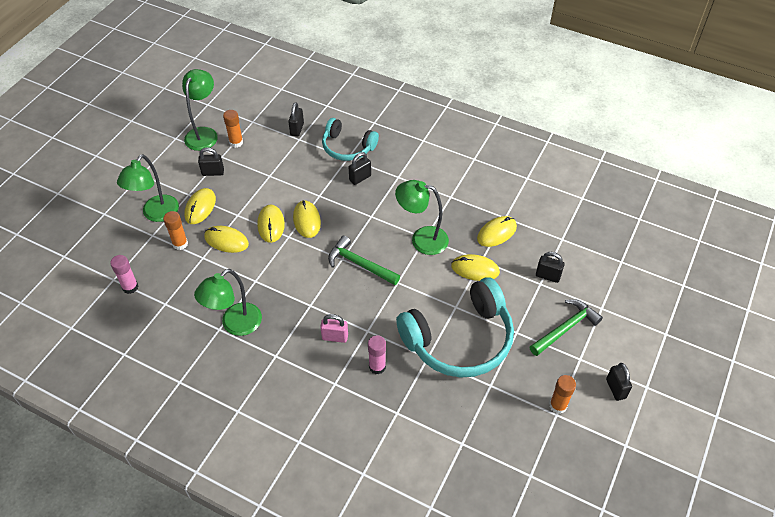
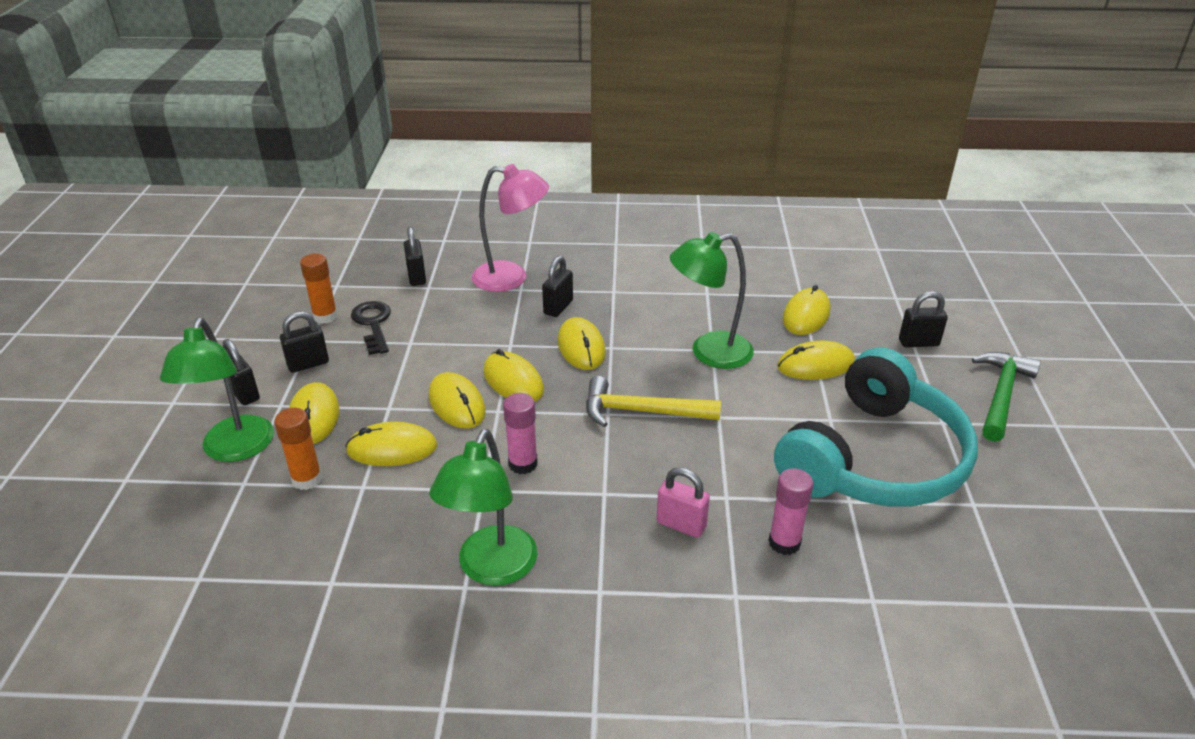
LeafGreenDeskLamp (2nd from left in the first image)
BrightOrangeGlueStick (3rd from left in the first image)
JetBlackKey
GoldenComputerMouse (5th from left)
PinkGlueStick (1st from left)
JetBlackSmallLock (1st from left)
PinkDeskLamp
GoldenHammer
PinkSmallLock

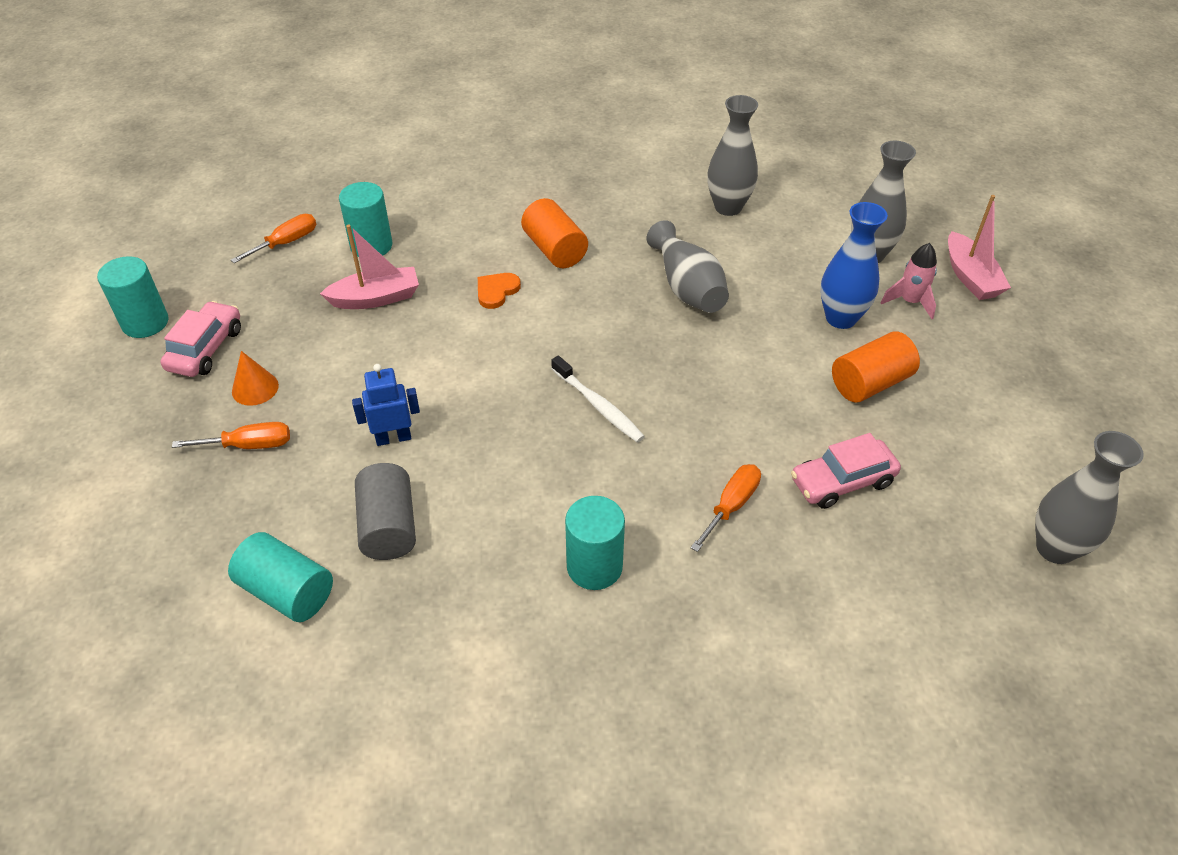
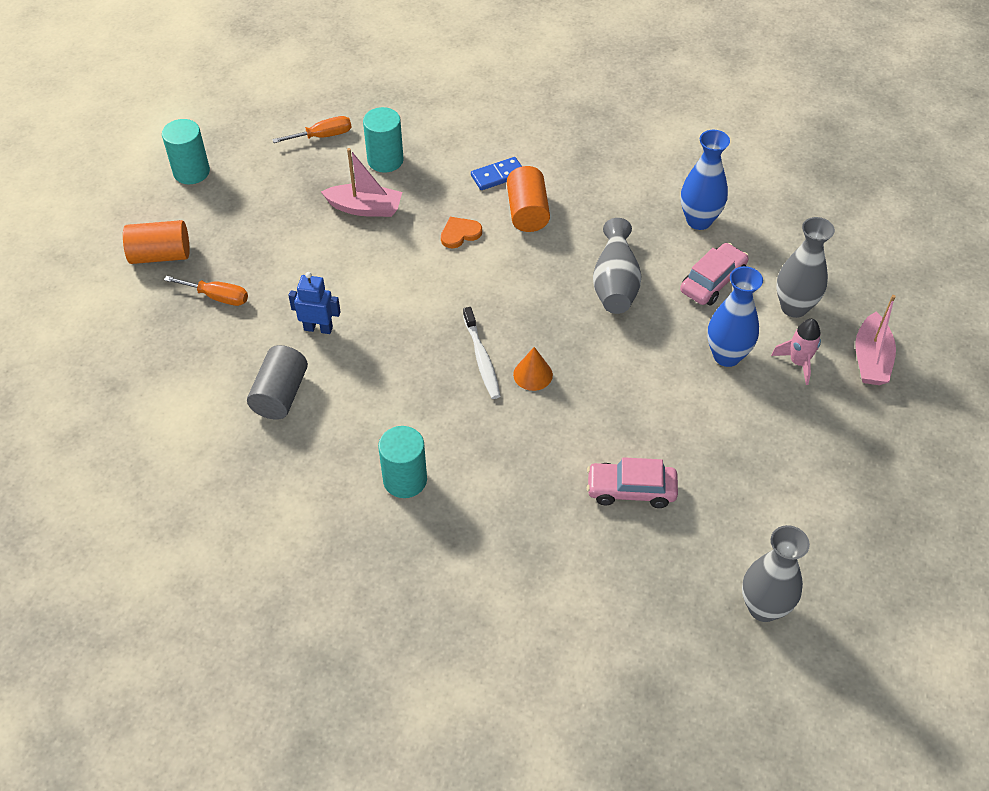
TealSolidCylinder (2nd from left in the first image)
BrightOrangeScrewdriver (3rd from left in the first image)
RoyalBlueDomino
PinkCar (2nd from left)
BrightOrangeCone
BrightOrangeSolidCylinder (1st from left)
RoyalBlueFlowerVase (1st from left)

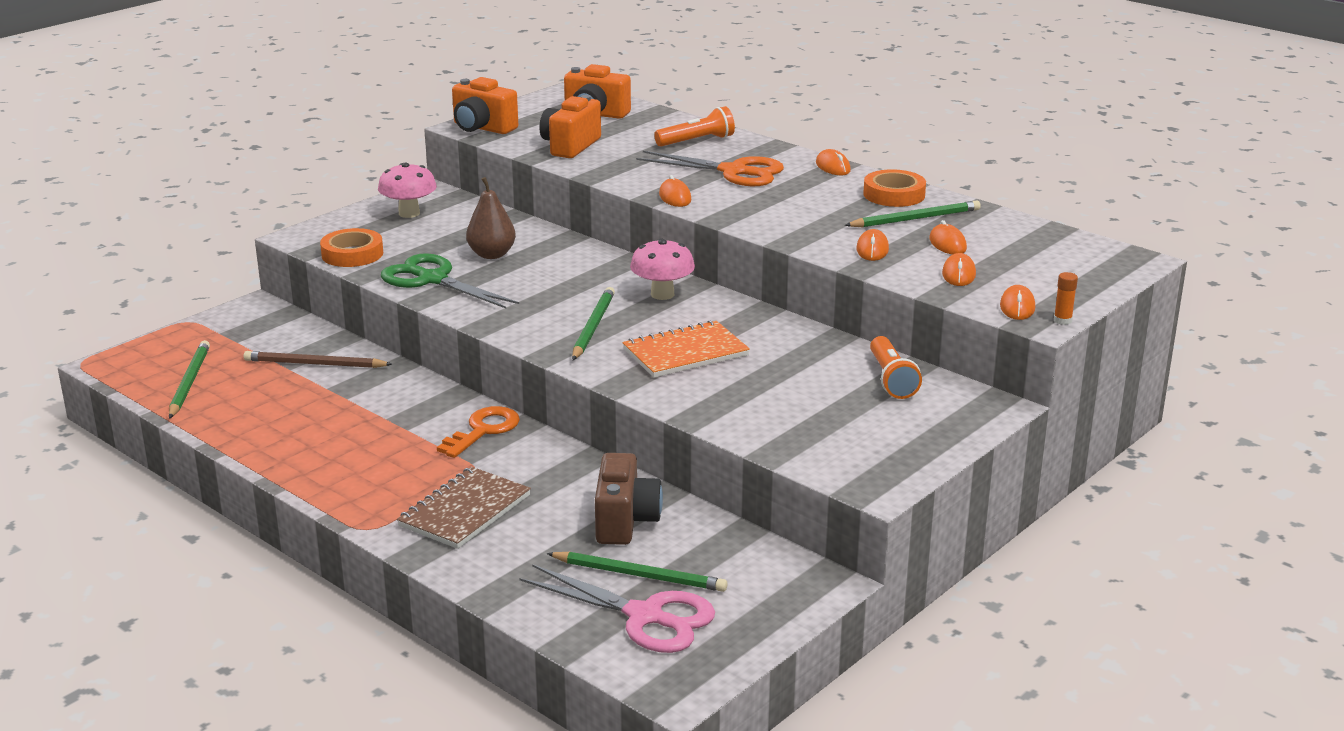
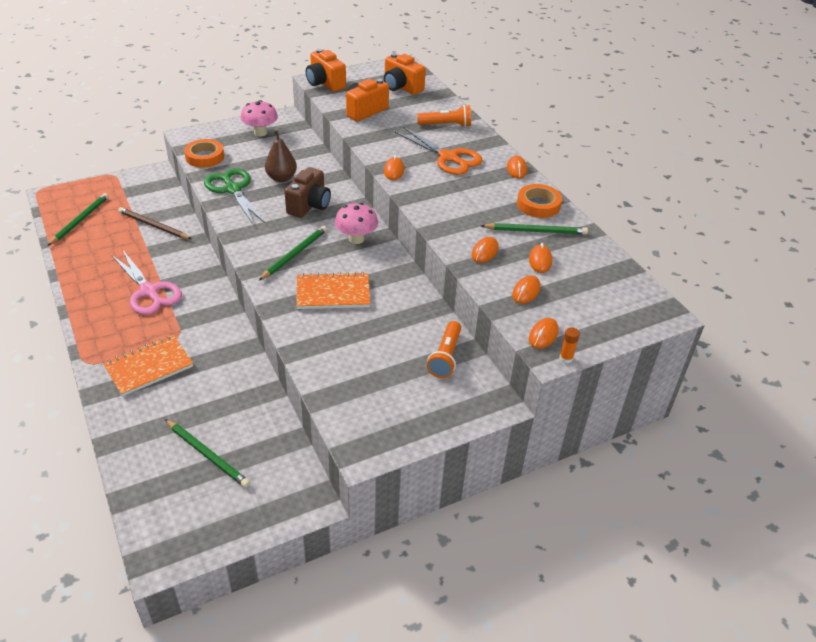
BrightOrangeKey
PinkScissors
DarkBrownPhotoCamera
BrightOrangeNotepad (1st from left)

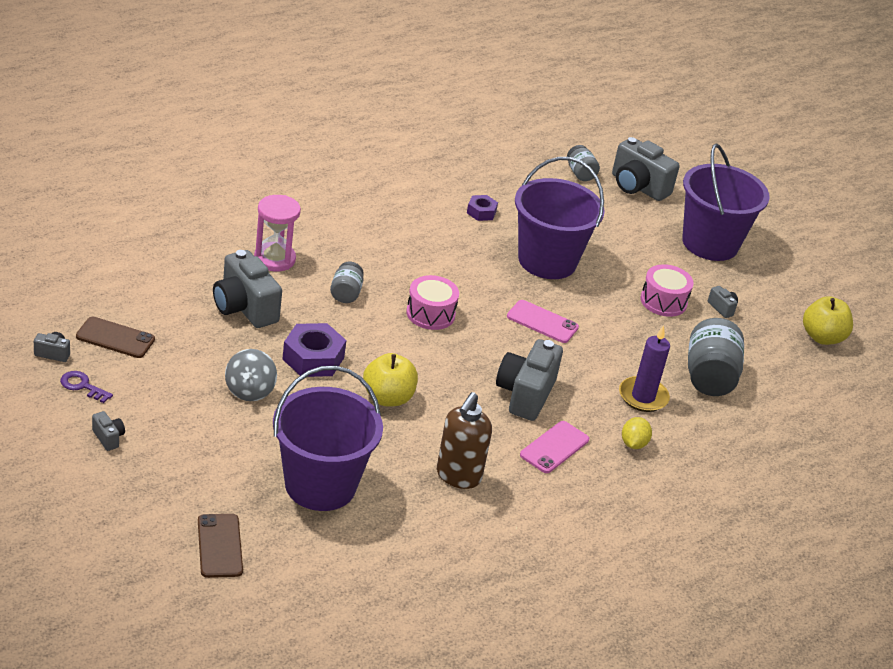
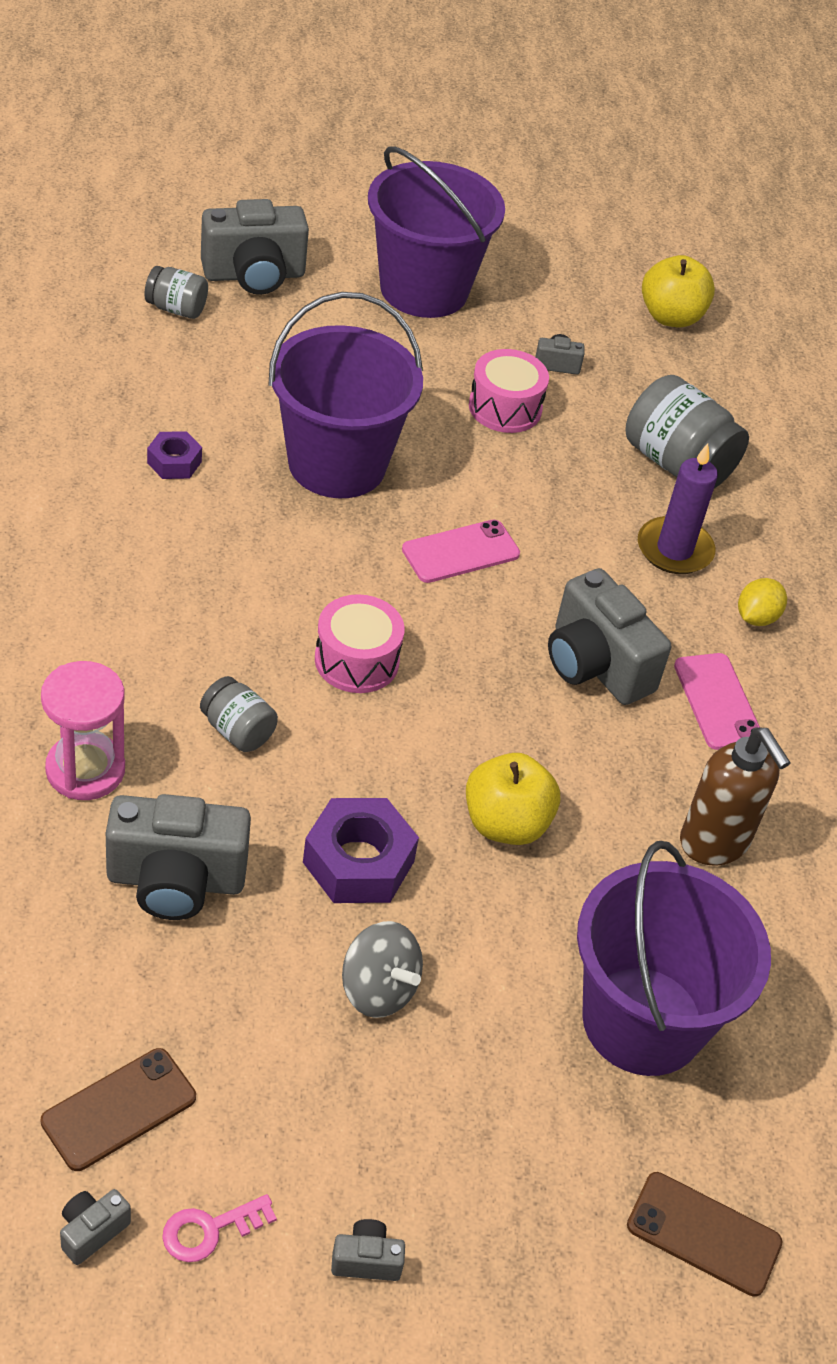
PinkKey
GoldenLemon

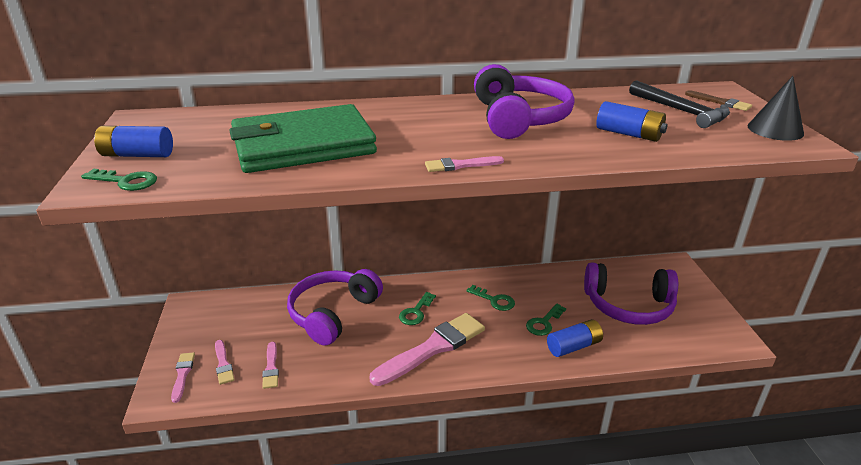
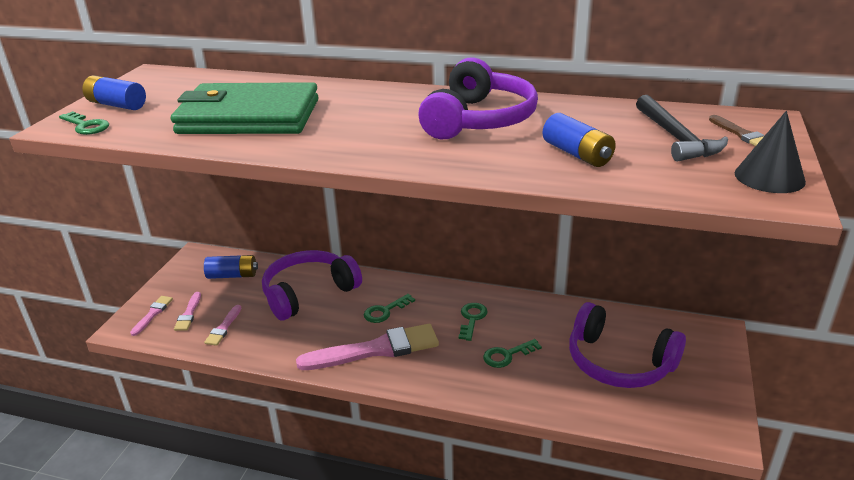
PinkPaintbrush (5th from left in the first image)
RoyalBlueBattery (2nd from left)
LeafGreenKey (3rd from left)

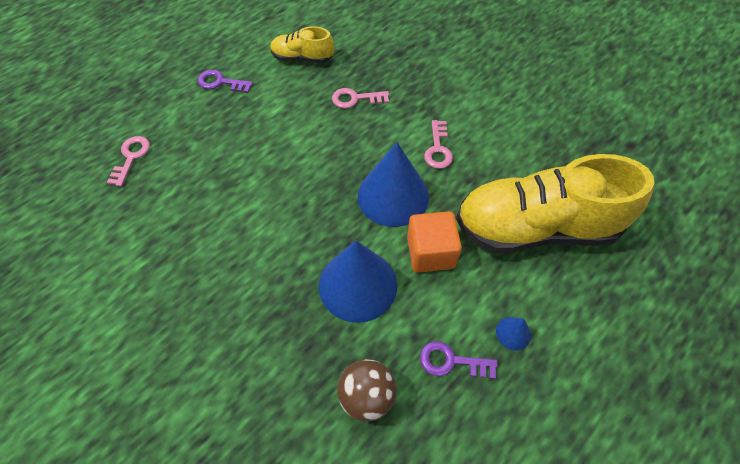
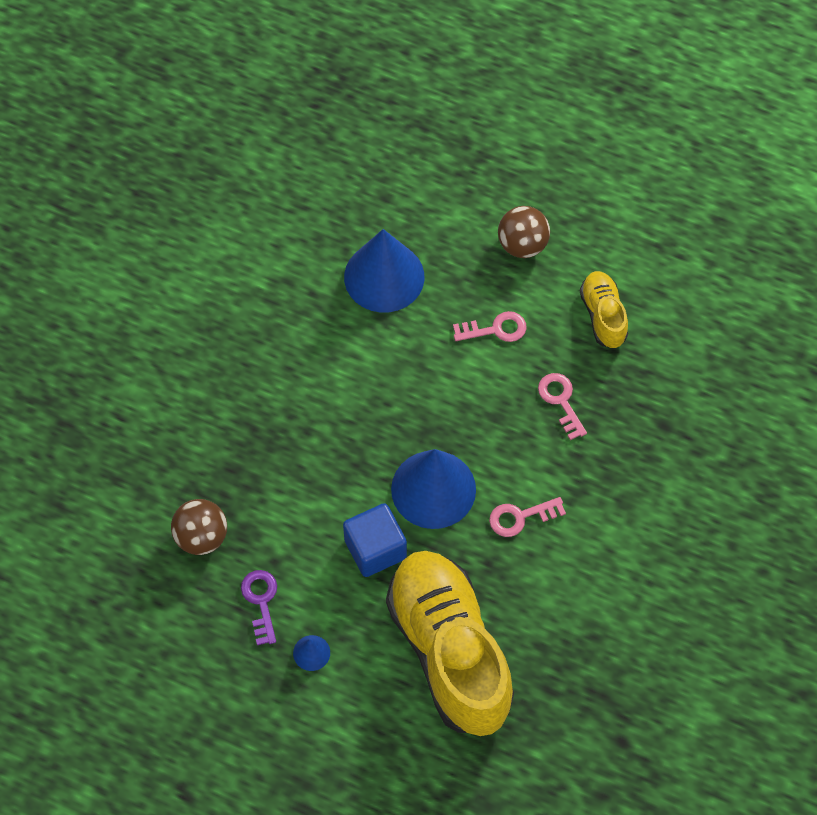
PinkKey (1st from left)
RoyalBlueCone (2nd from left)
DarkBrownPlayBall (2nd from left)
RoyalBlueSolidCube

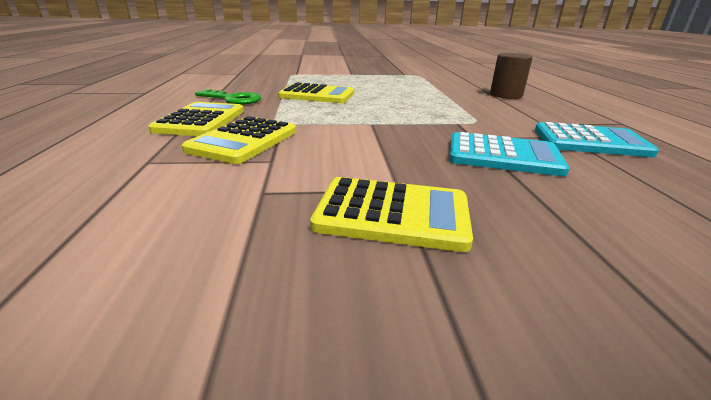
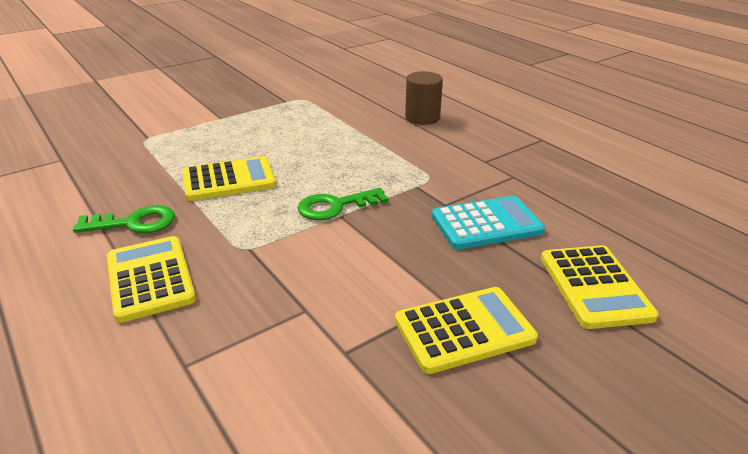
TealPocketCalculator (2nd from left in the first image)
LeafGreenKey (2nd from left)
GoldenPocketCalculator (4th from left)

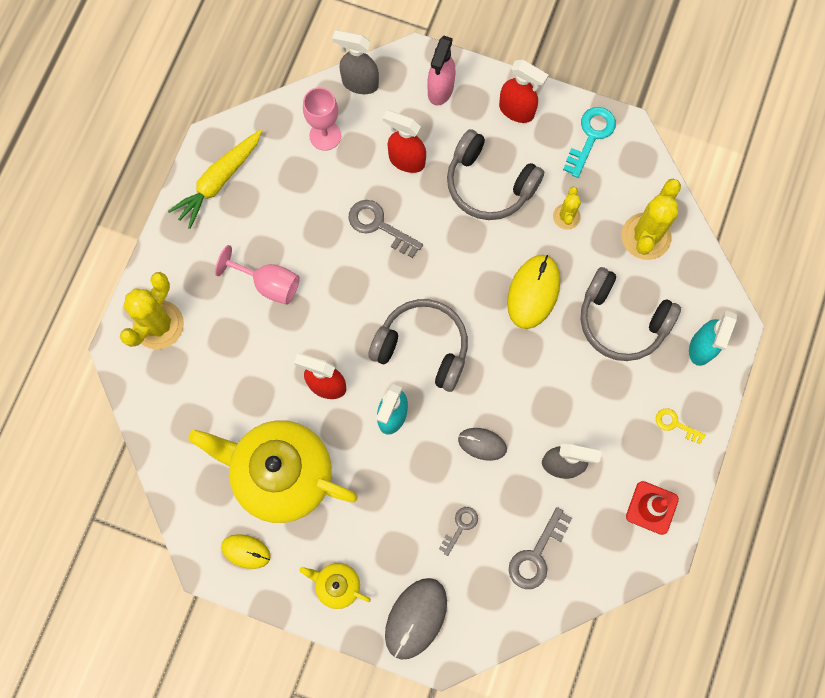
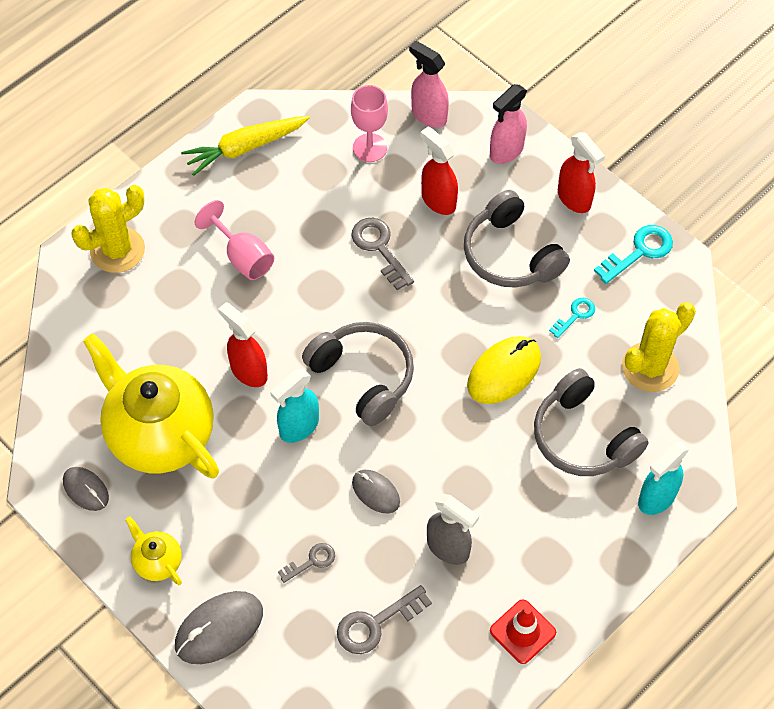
GoldenKey
TealKey (1st from left)
GreyComputerMouse (1st from left)
PinkSprayCleaner (1st from left)

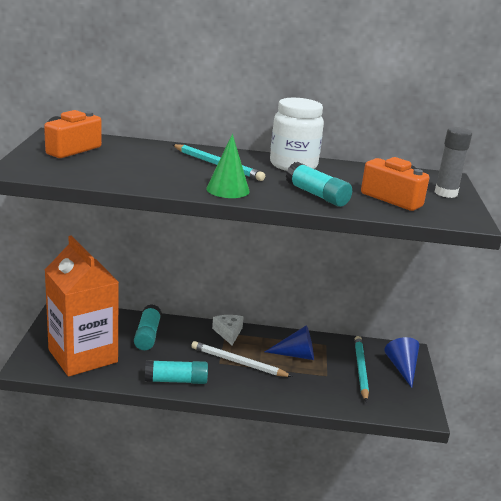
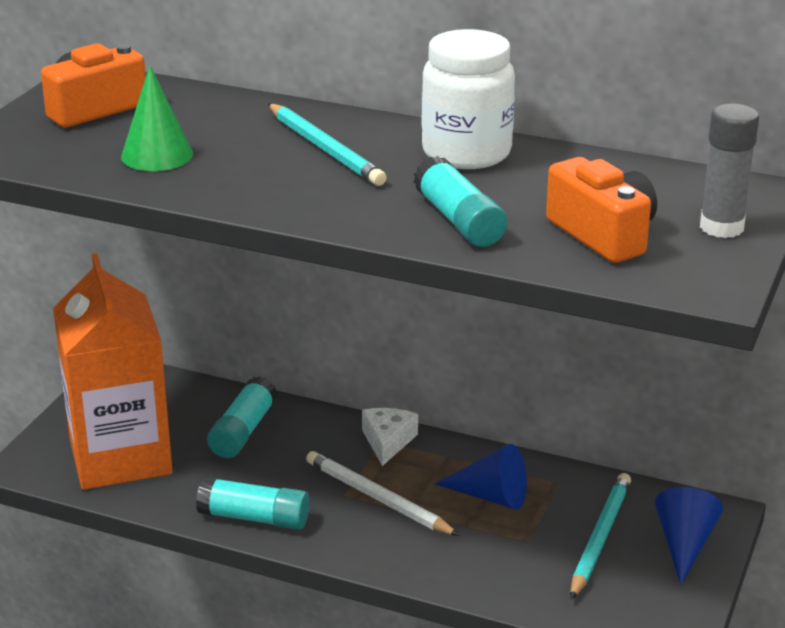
LeafGreenCone

